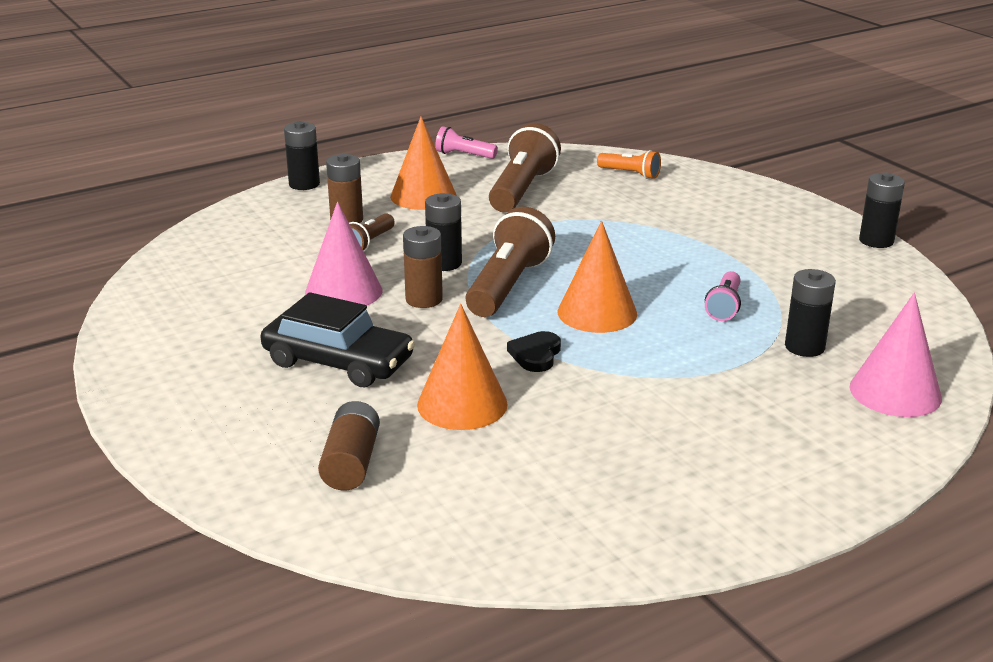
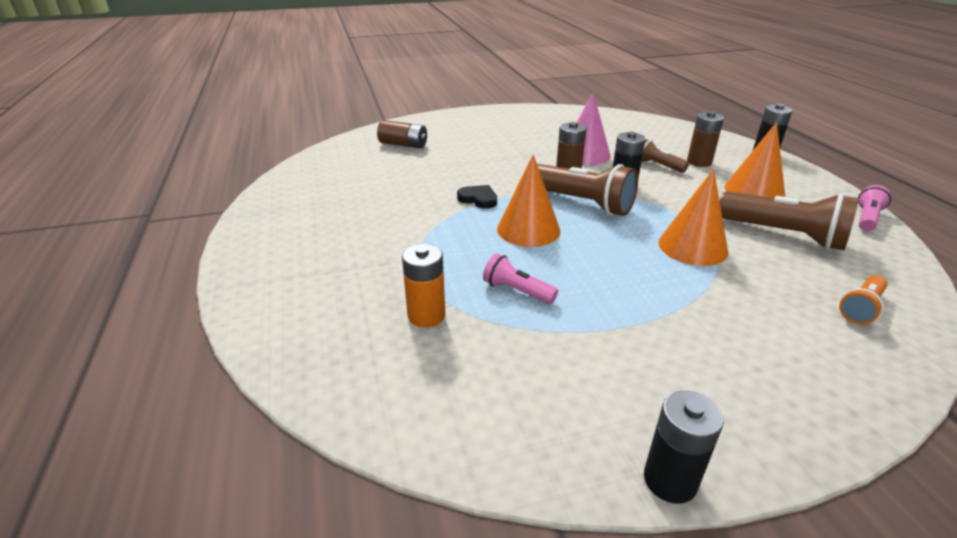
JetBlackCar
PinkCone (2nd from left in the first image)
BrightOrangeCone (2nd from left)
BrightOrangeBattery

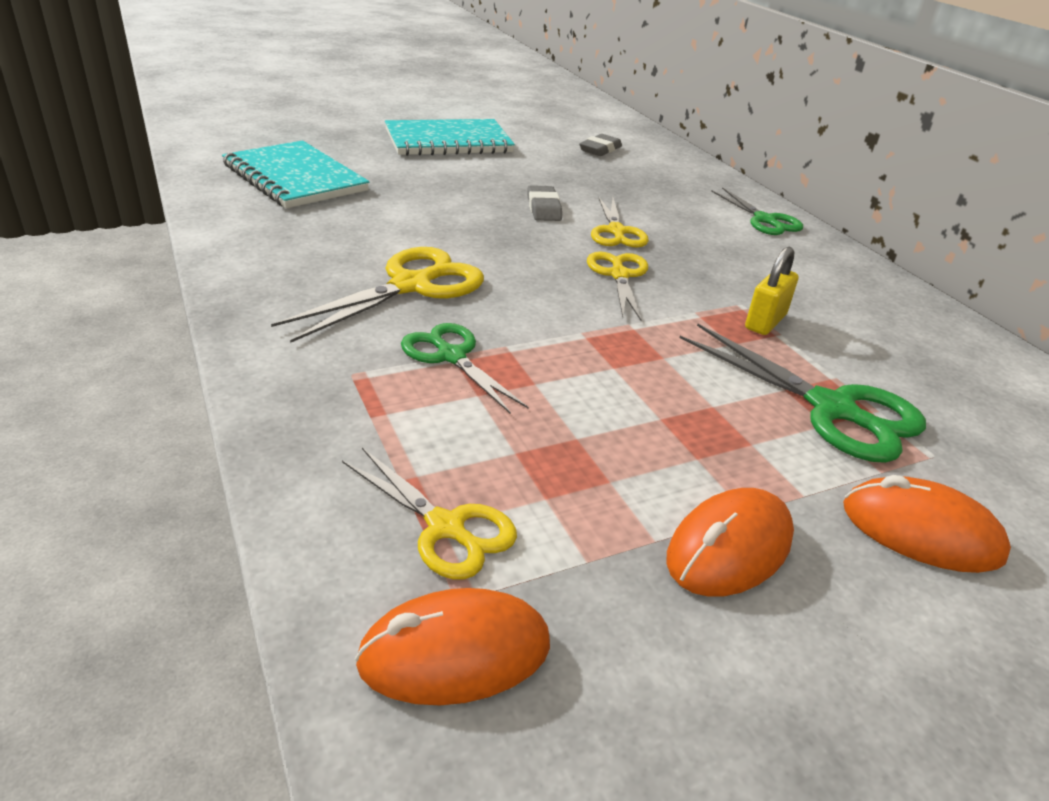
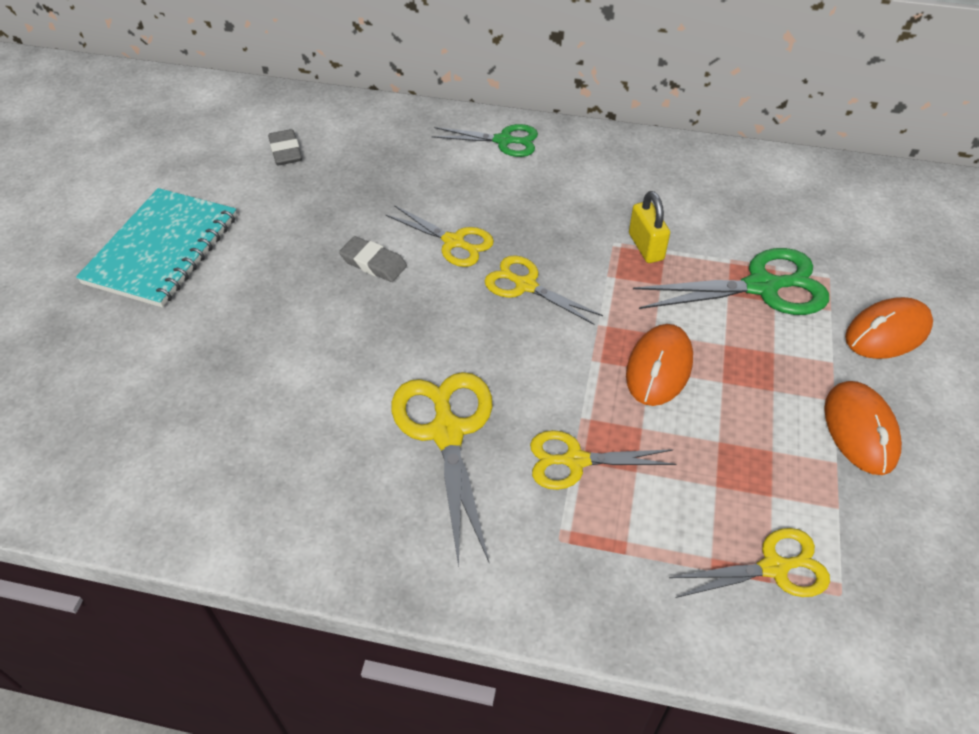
TealNotepad (1st from left in the first image)
BrightOrangeComputerMouse (1st from left)
GoldenScissors (4th from left)

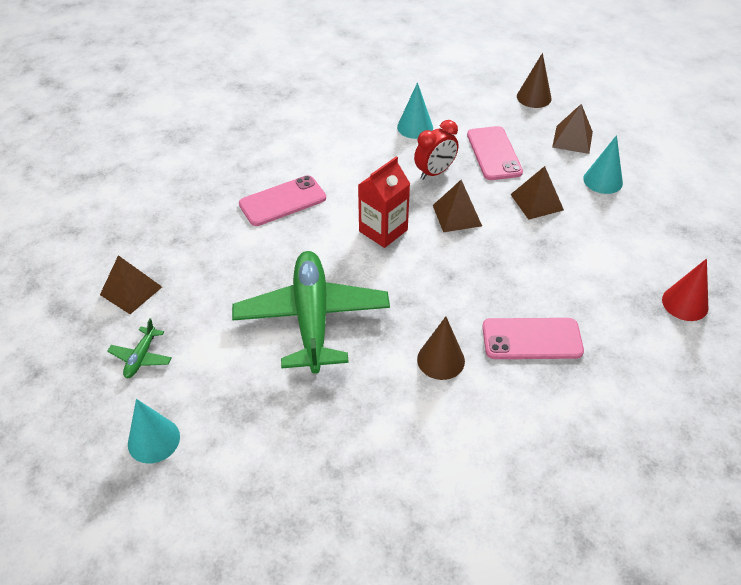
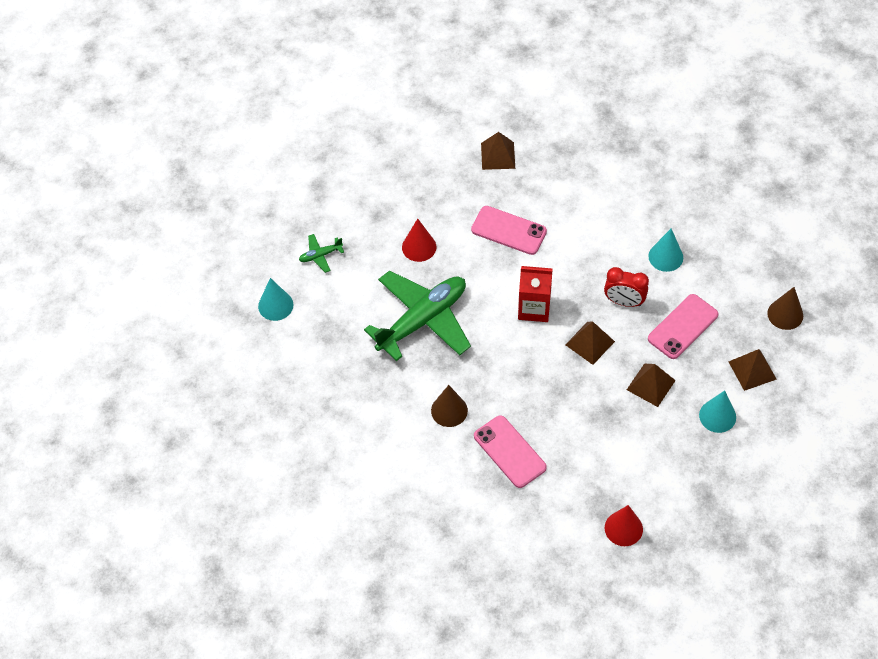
ScarletCone (1st from left)
DarkBrownPyramidShape (1st from left)

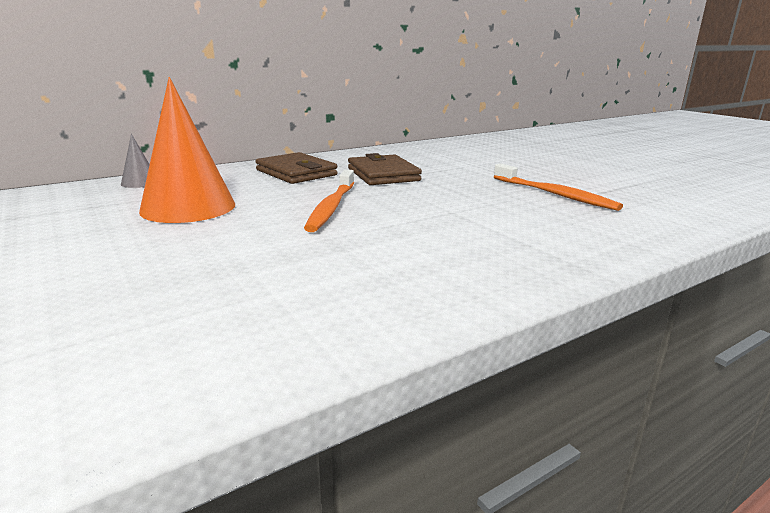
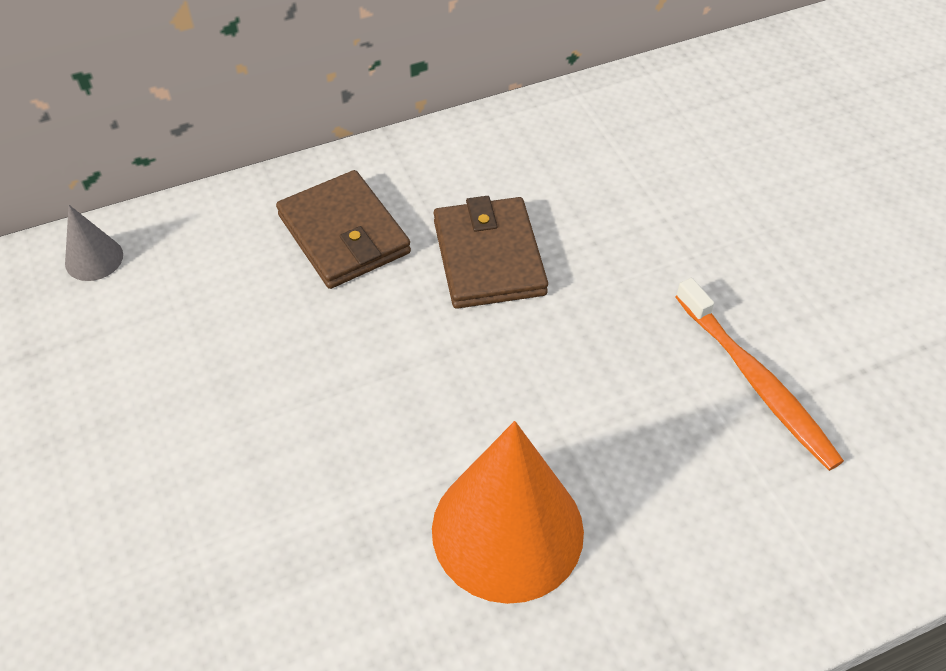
BrightOrangeDentalBrush (1st from left in the first image)
BrightOrangeCone

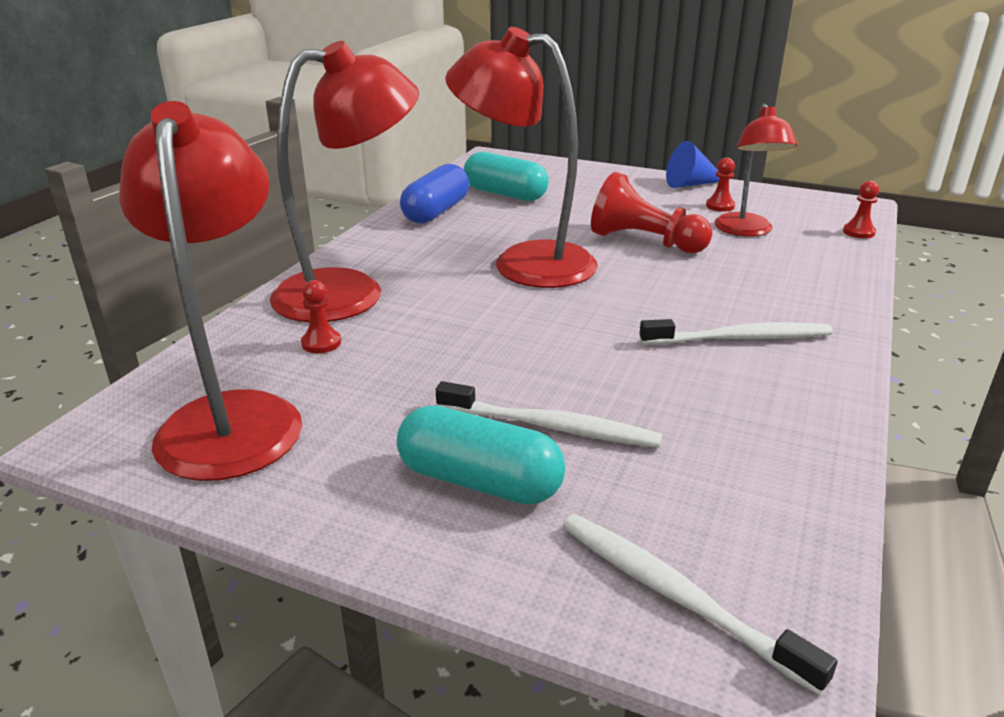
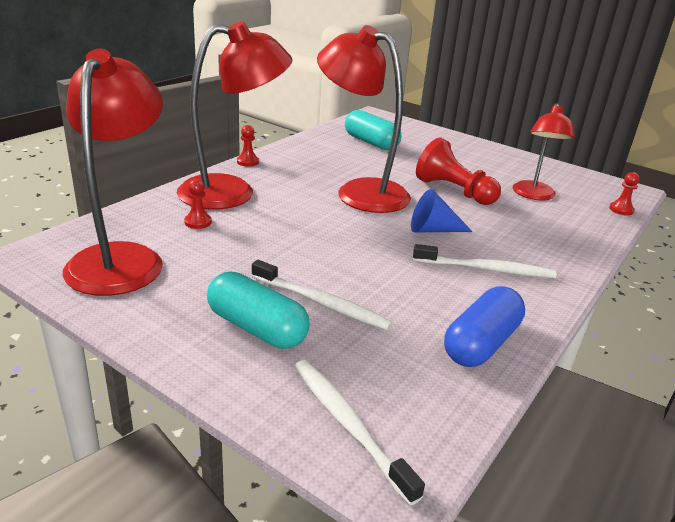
RoyalBlueCapsule
RoyalBlueCone
ScarletPawn (2nd from left)

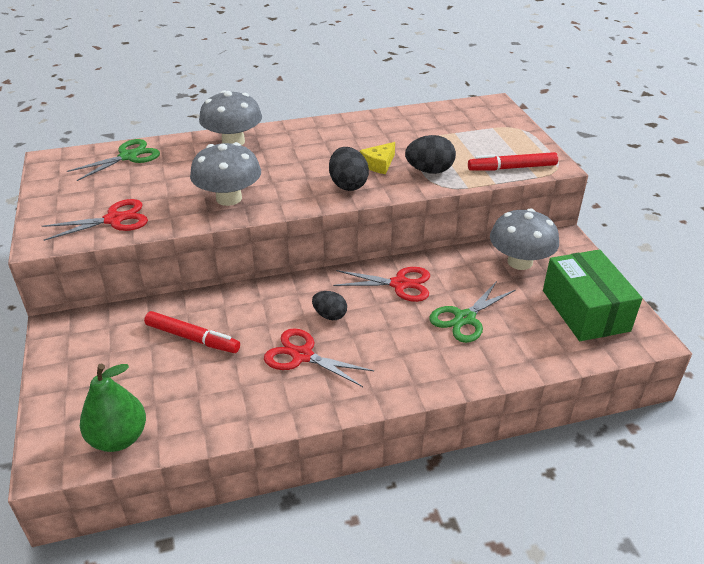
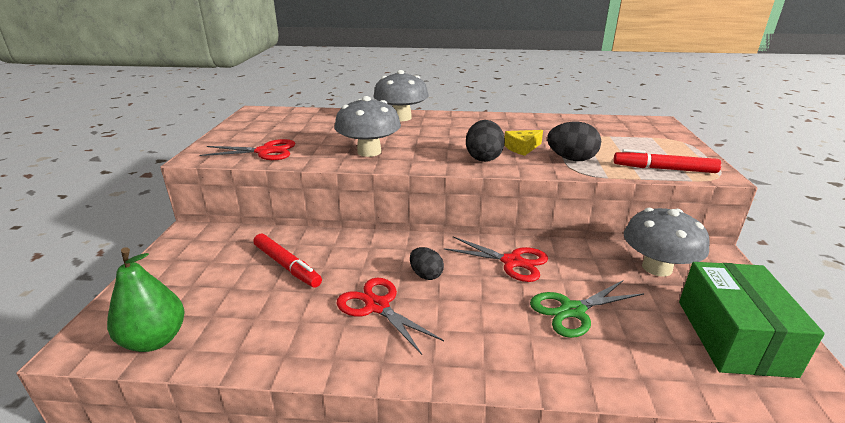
LeafGreenScissors (1st from left in the first image)

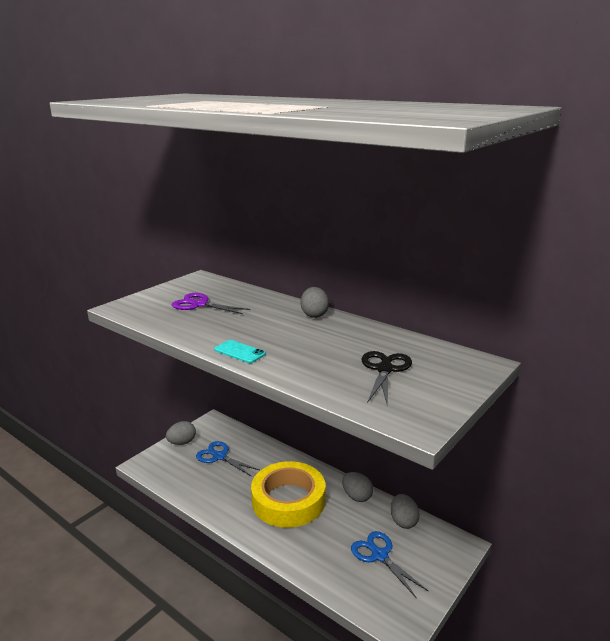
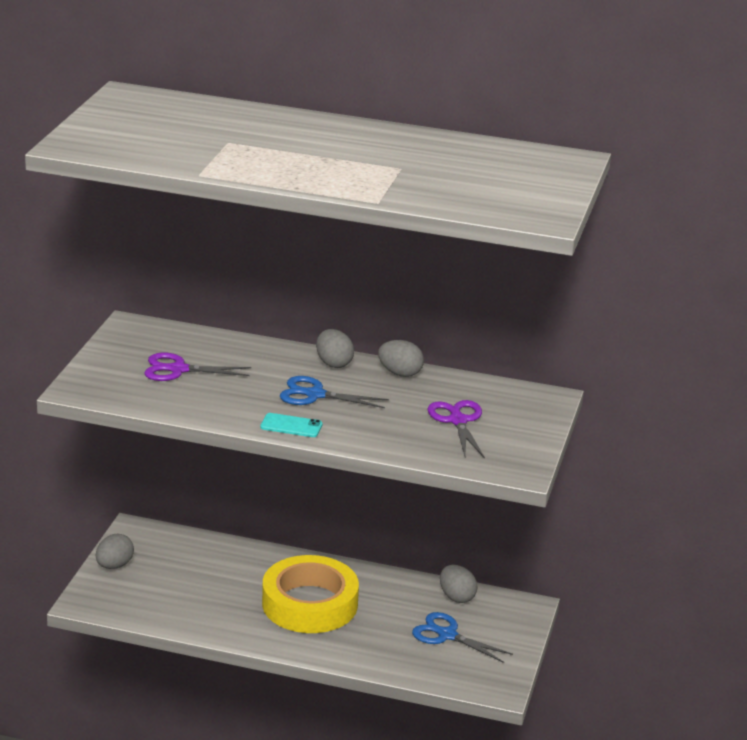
RoyalBlueScissors (1st from left)
GreyEgg (3rd from left)
RoyalPurpleScissors (2nd from left)

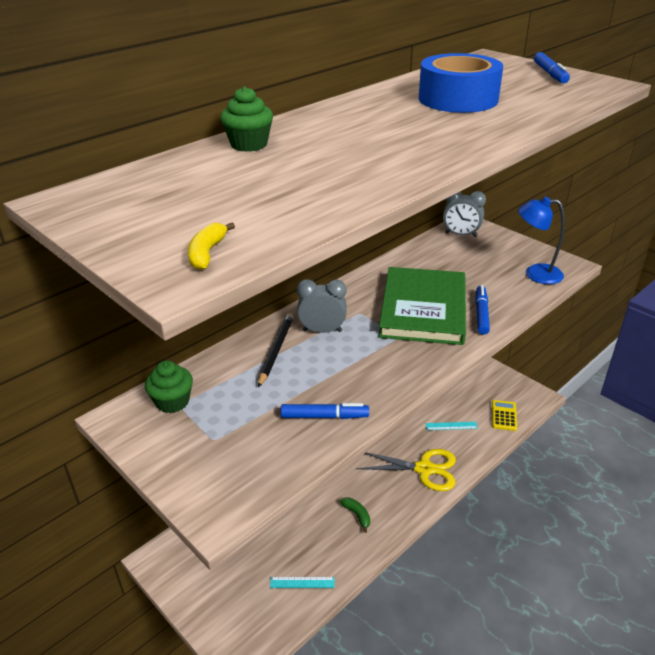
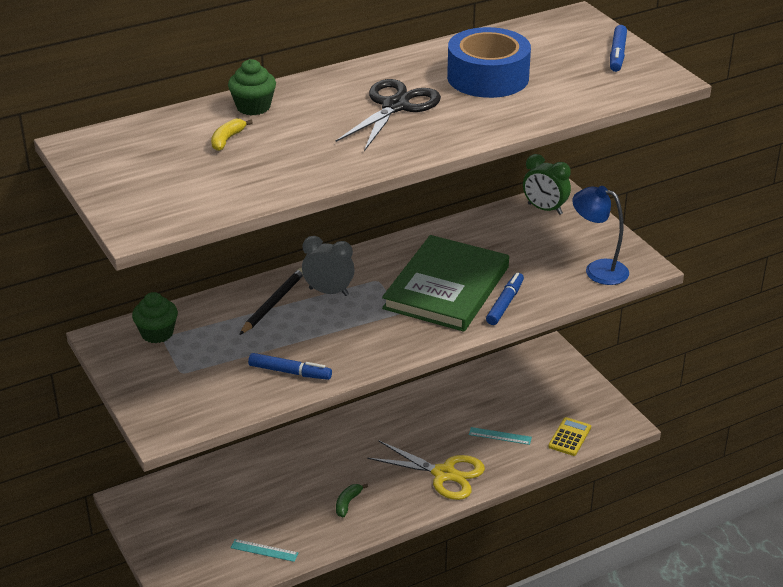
JetBlackScissors
GoldenToyBanana
LeafGreenBedsideClock
LeafGreenToyBanana

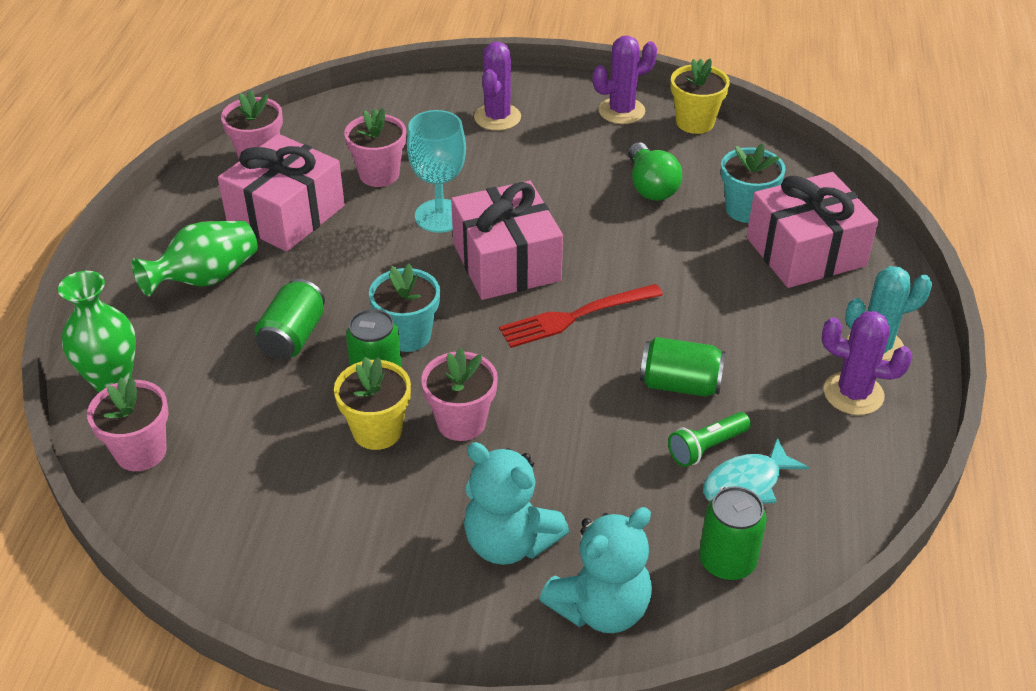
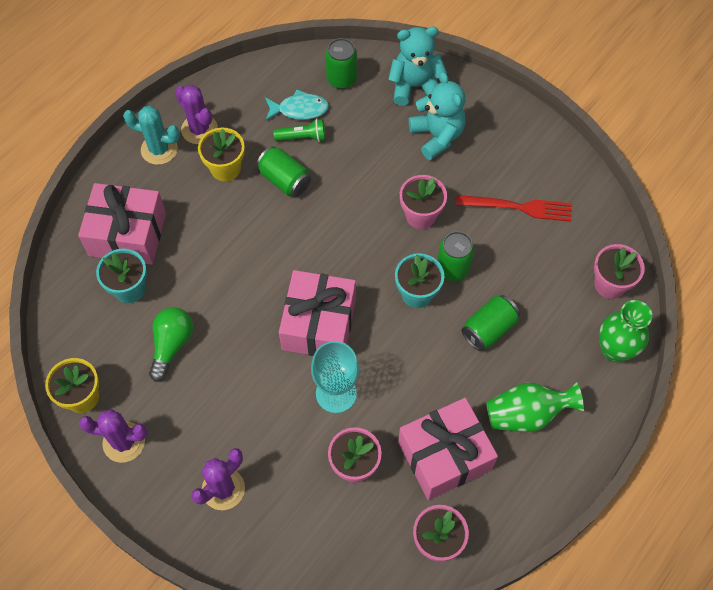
GoldenPlantPot (2nd from left)
ScarletDinnerFork

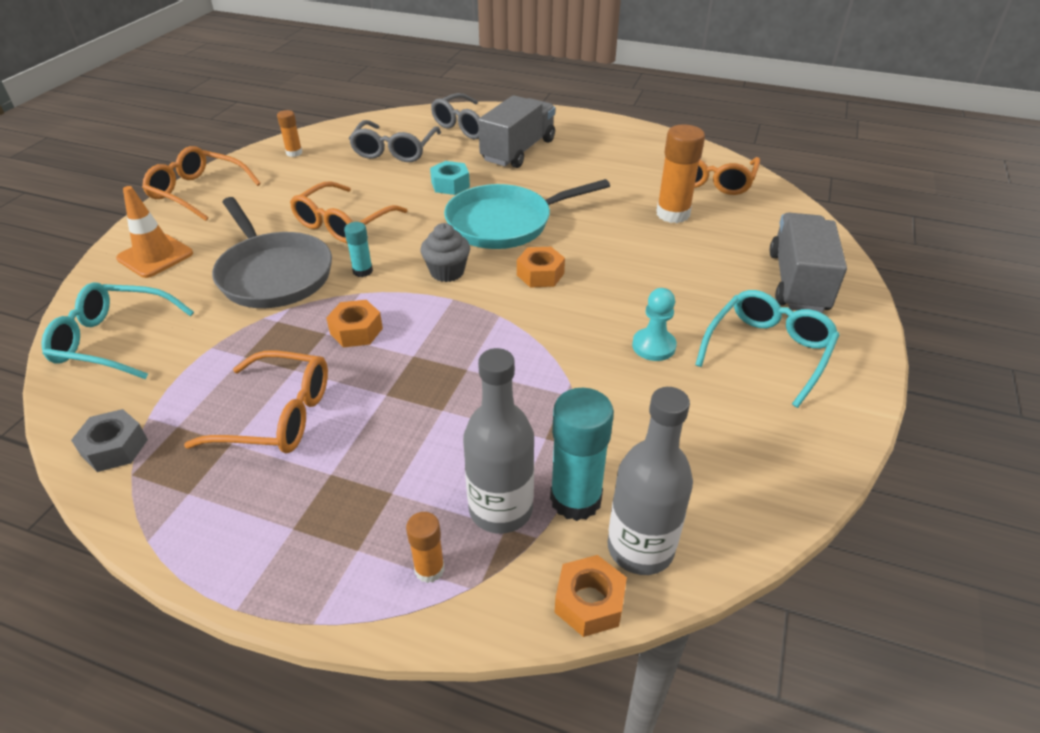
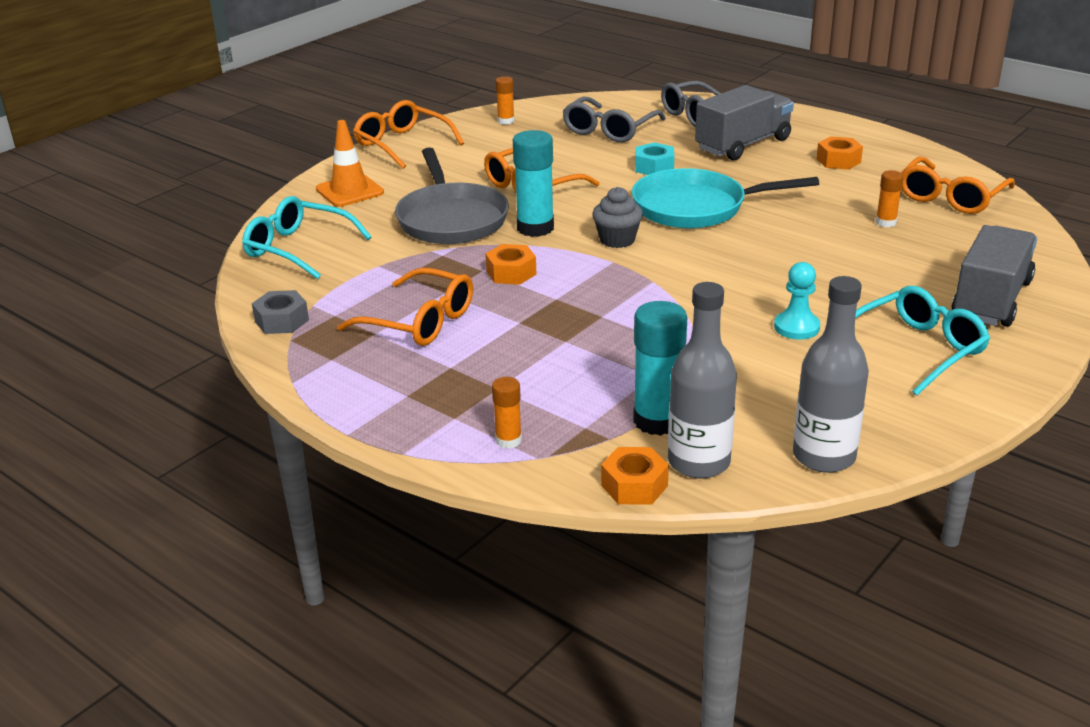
GreyBottle (2nd from left)
BrightOrangeNut (3rd from left)
TealGlueStick (1st from left)
BrightOrangeGlueStick (3rd from left)

